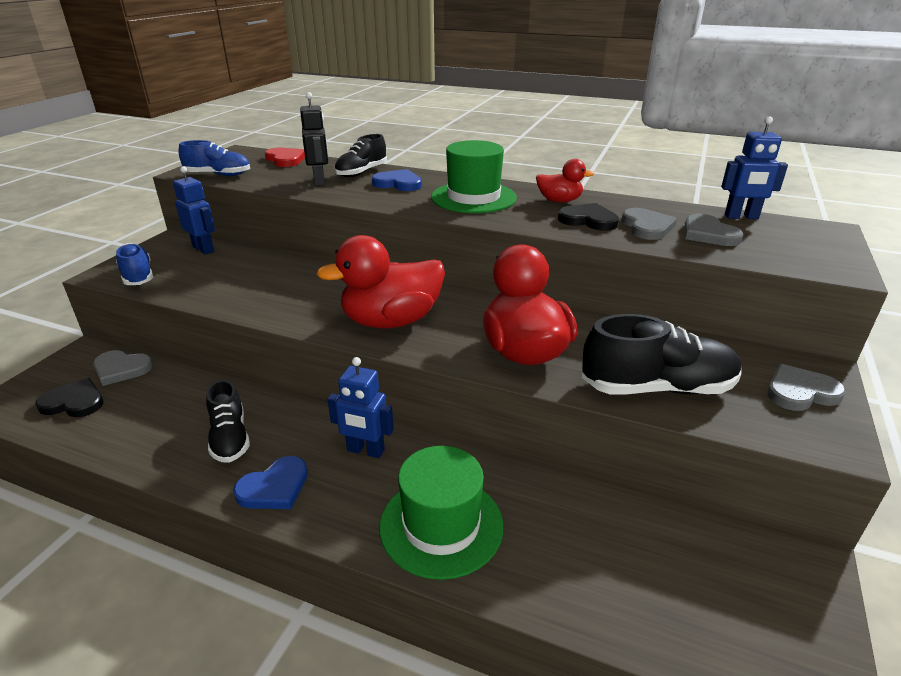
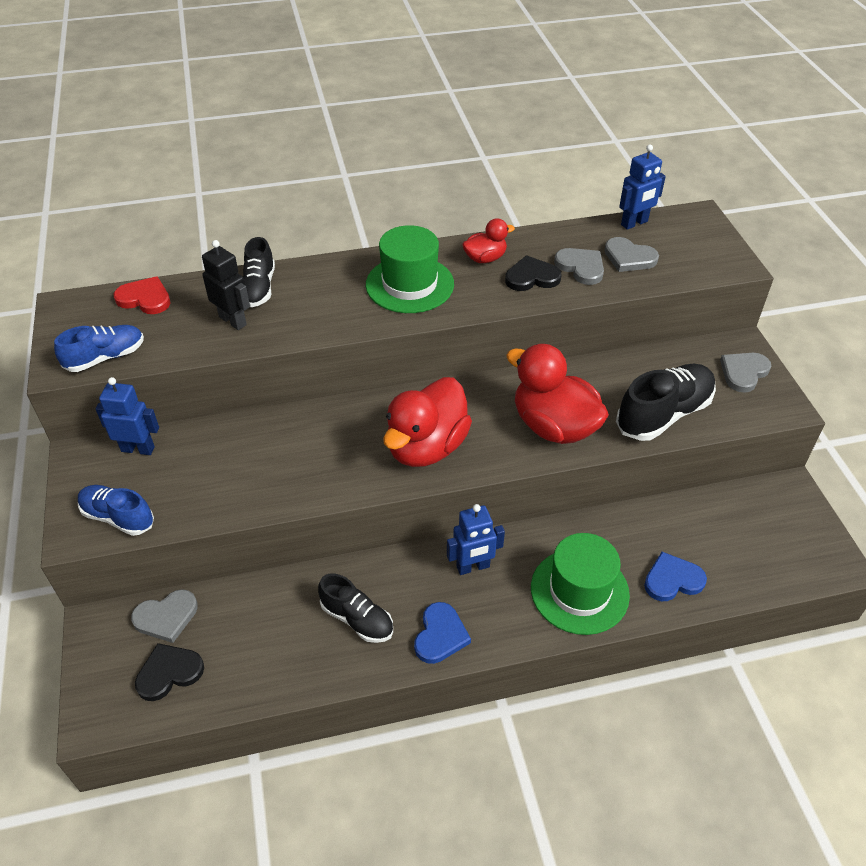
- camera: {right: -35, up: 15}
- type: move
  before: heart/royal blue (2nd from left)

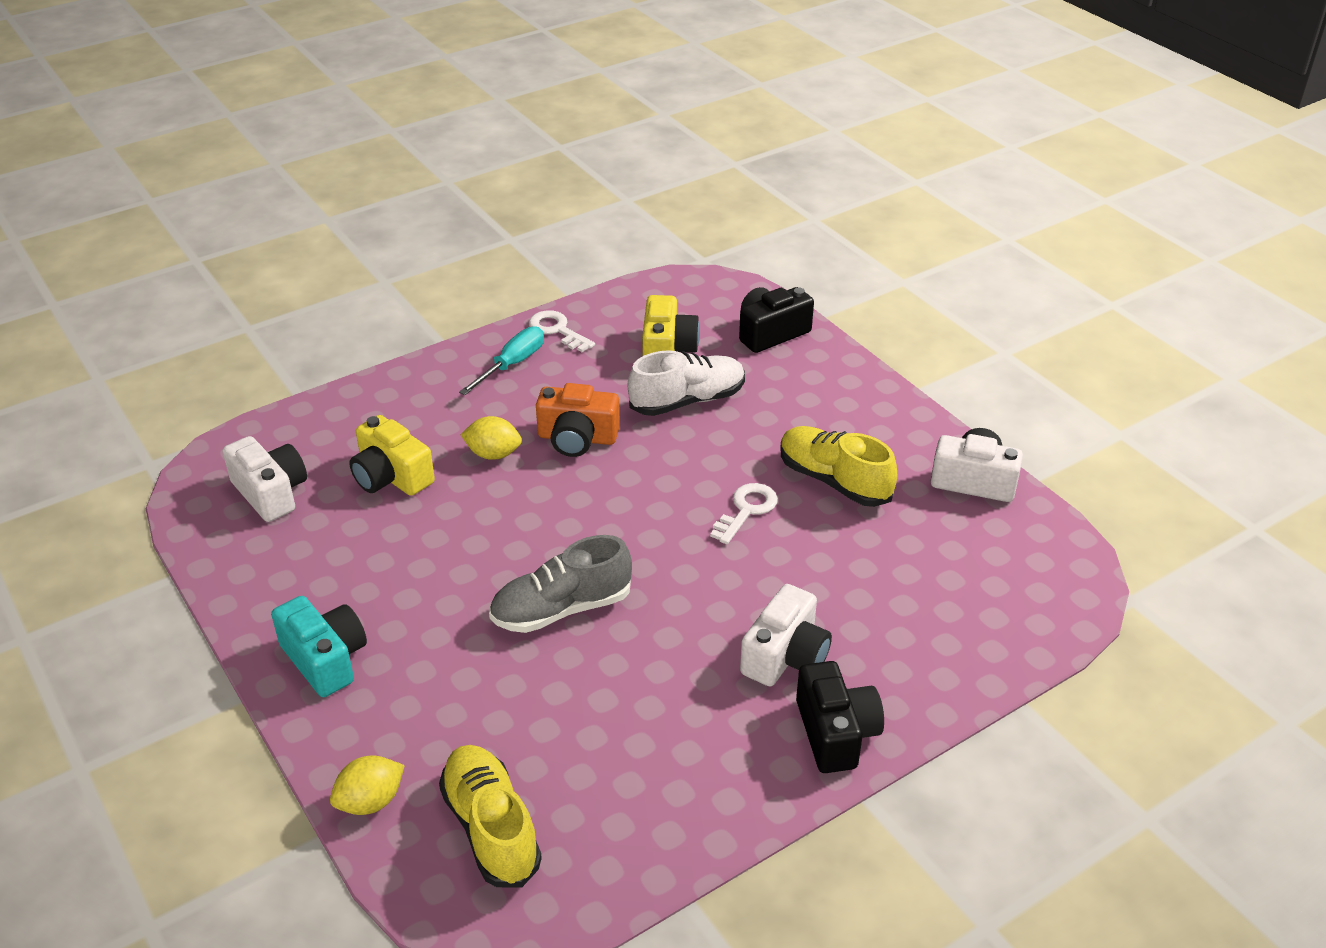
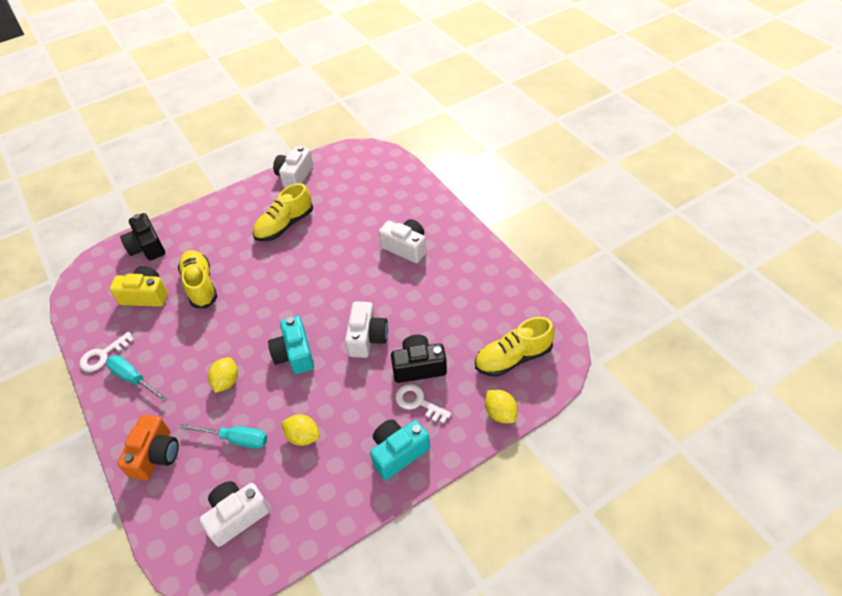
- camera: {right: -85, up: 10}
- type: move
  before: camera/orange-coloured
- type: recolor
  before: shoe/pure white
  after: shoe/bright yellow (1st from left)
- type: replace
  before: camera/bright yellow (1st from left)
  after: hand screwdriver/aqua (2nd from left)
- type: insert
  after: camera/aqua (1st from left)
- type: insert
  after: toy lemon/bright yellow (2nd from left)
- type: replace
  before: shoe/grey
  after: camera/pure white (3rd from left)
- type: move
  before: camera/jet-black (2nd from left)
- type: move
  before: key/pure white (2nd from left)

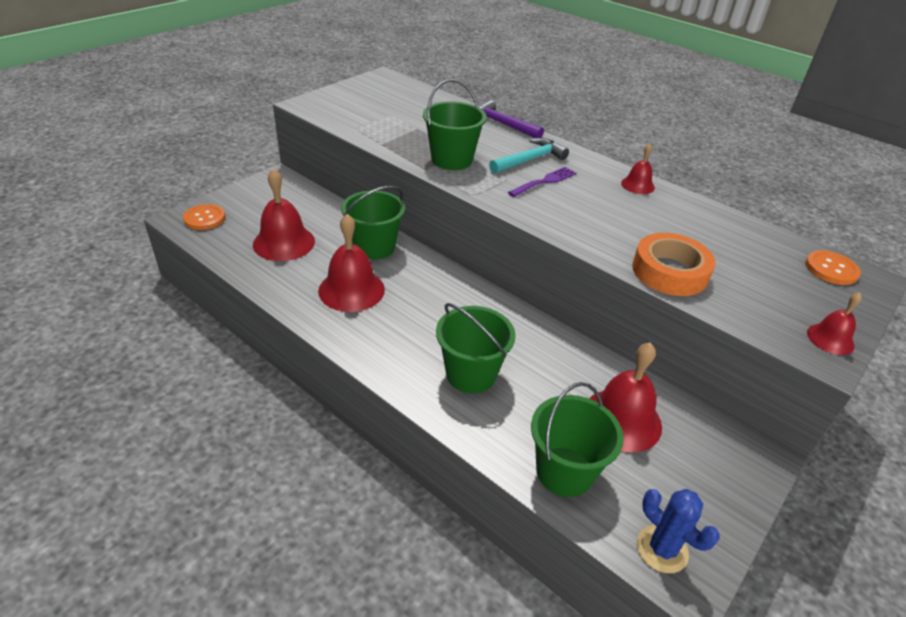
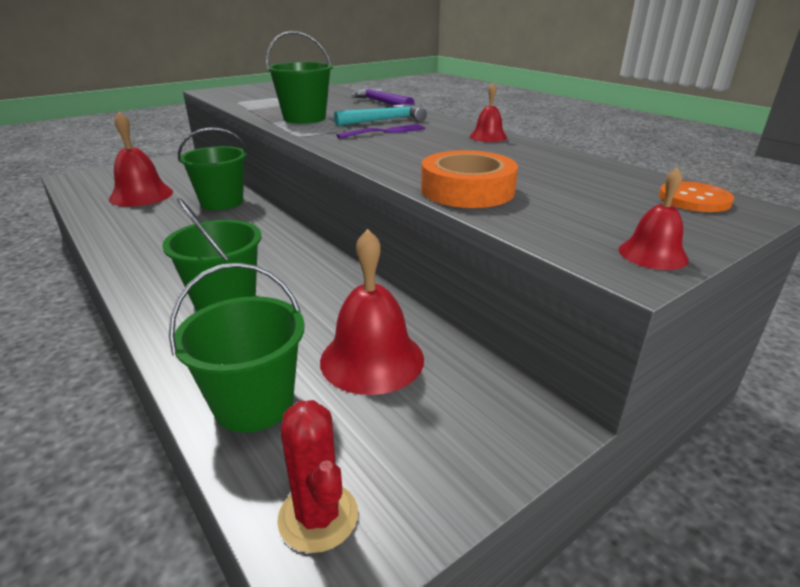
- camera: {right: 15, up: -10}
- type: recolor
  before: saguaro cactus/royal blue
  after: saguaro cactus/red
- type: delete
  before: sewing button/orange-coloured (1st from left)
- type: delete
  before: school bell/red (2nd from left)

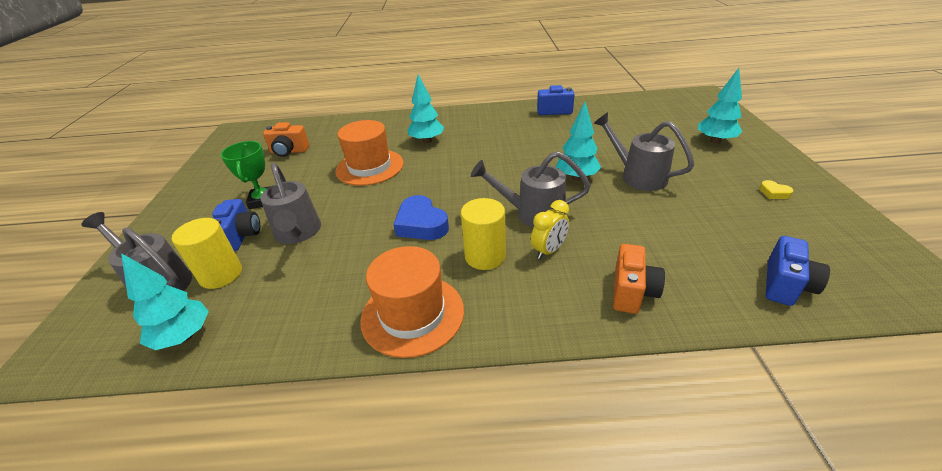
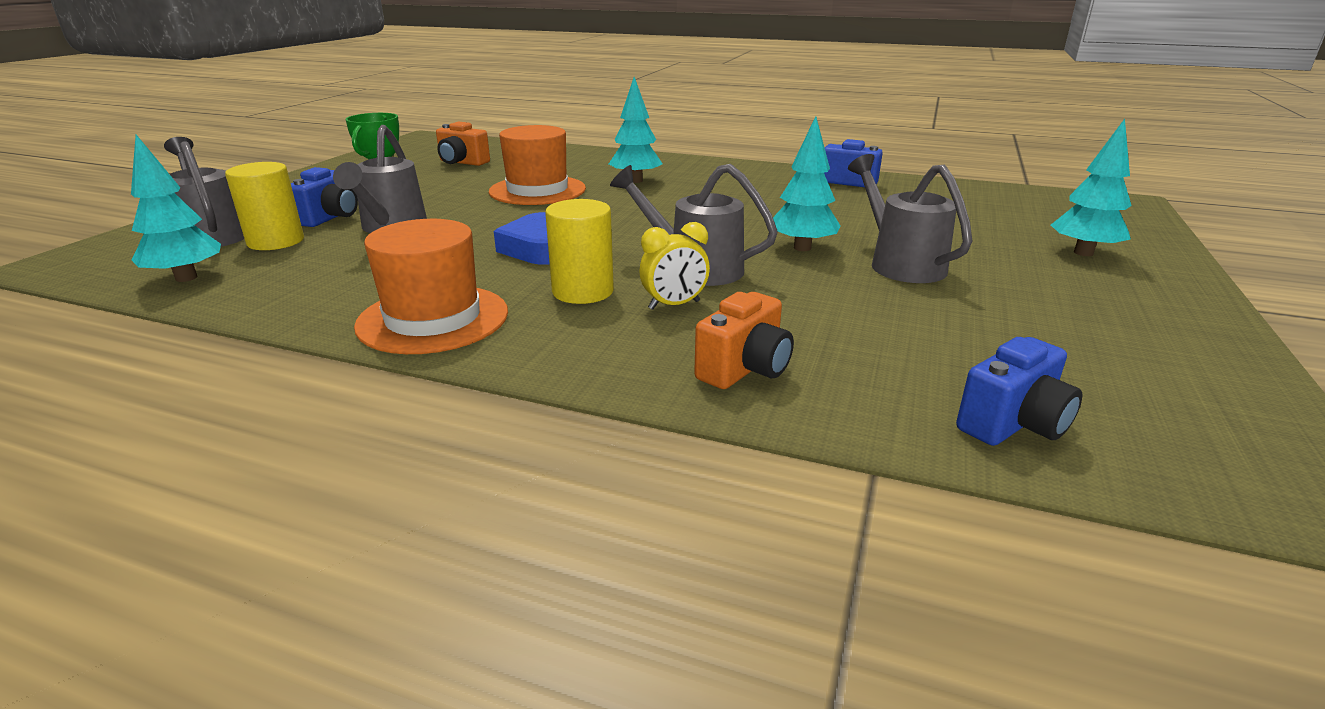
- camera: {right: 20, up: -10}
- type: delete
  before: heart/bright yellow

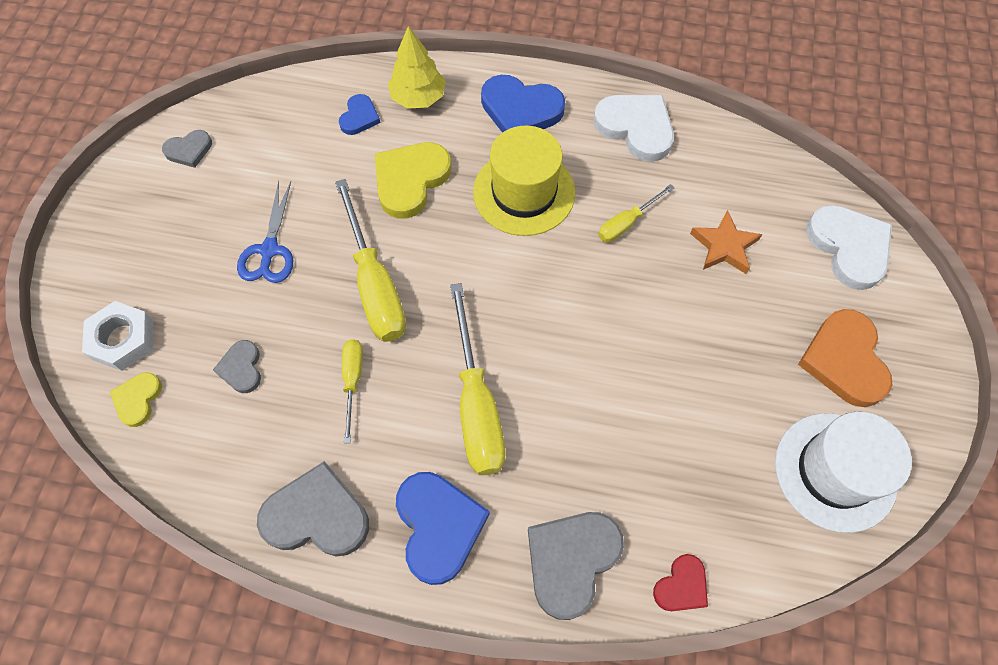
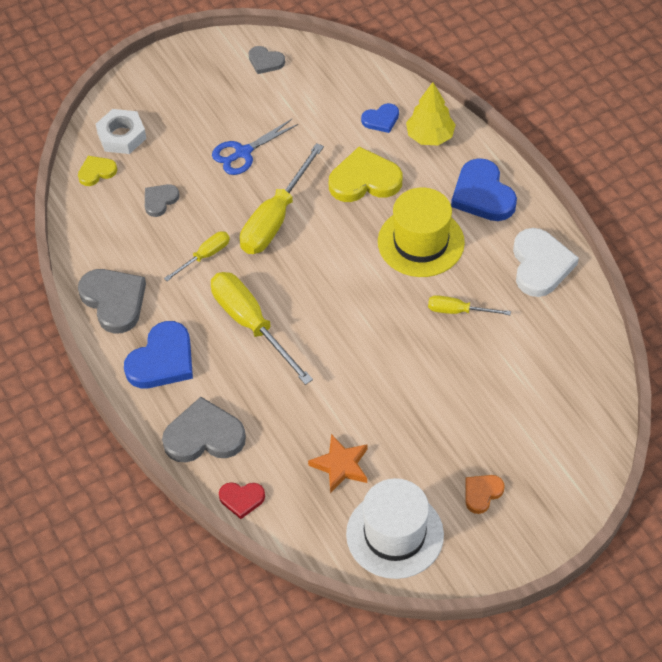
- camera: {right: 50, up: -10}
- type: rotate
  before: hand screwdriver/bright yellow (3rd from left in the first image)
  turn: 105
- type: move
  before: star/orange-coloured
- type: resize
  before: heart/orange-coloured
  scale: 0.55
- type: delete
  before: heart/pure white (2nd from left)

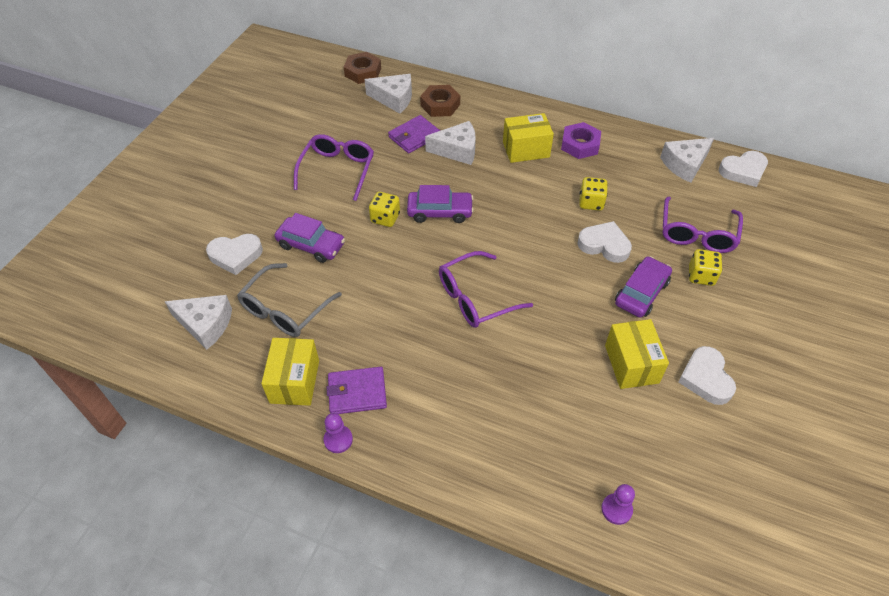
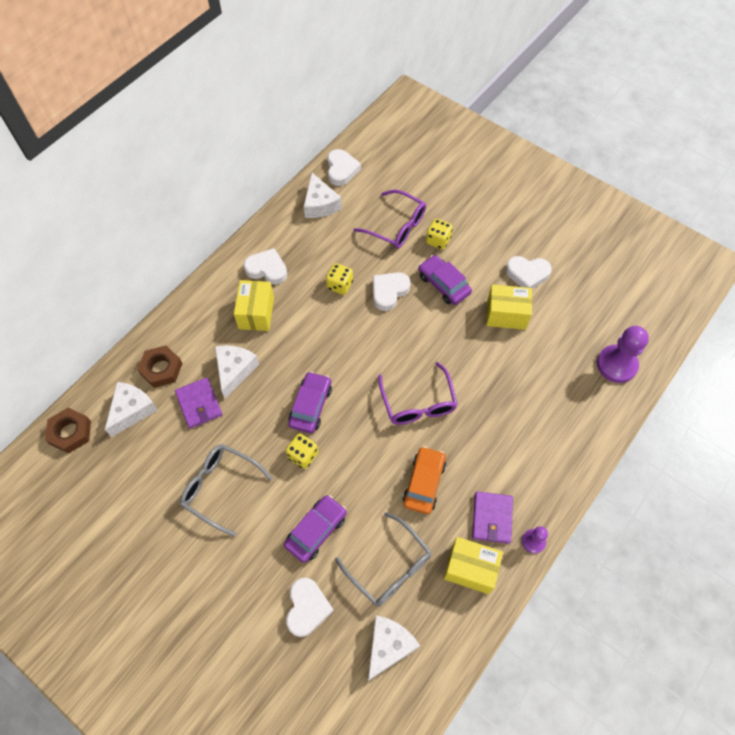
- camera: {right: -75, up: 10}
- type: recolor
  before: spectacles/royal purple (1st from left)
  after: spectacles/grey (1st from left)
- type: replace
  before: nut/royal purple
  after: heart/pure white (1st from left)
- type: insert
  after: toy car/orange-coloured
- type: resize
  before: chess pawn/royal purple (2nd from left)
  scale: 1.9

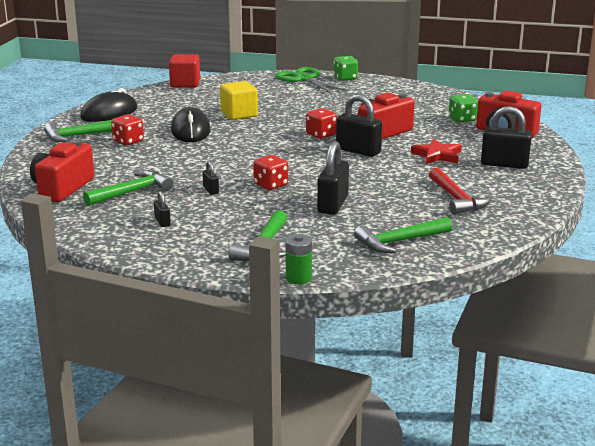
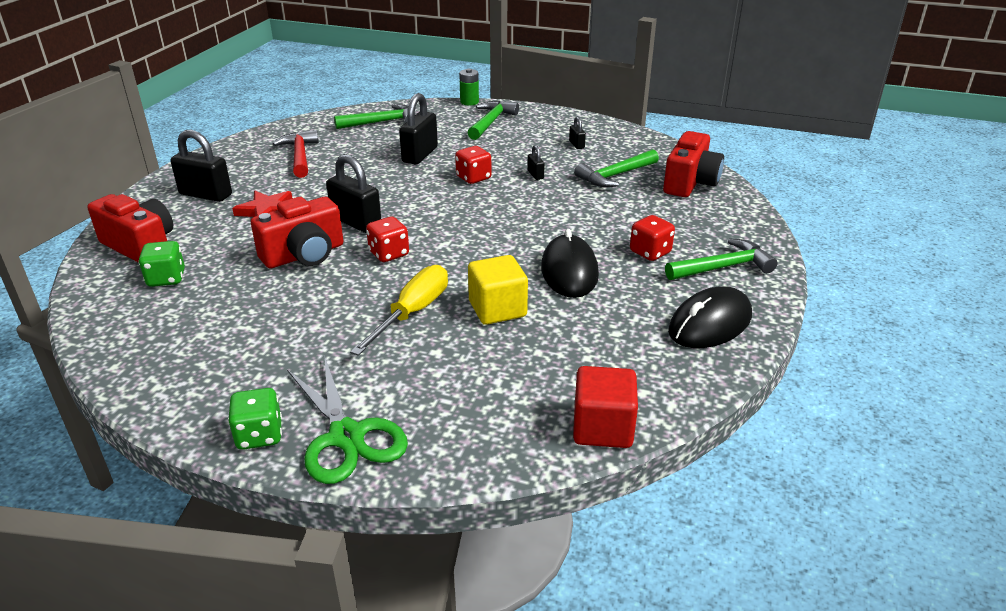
- camera: {right: -175, up: 10}
- type: insert
  after: hand screwdriver/bright yellow

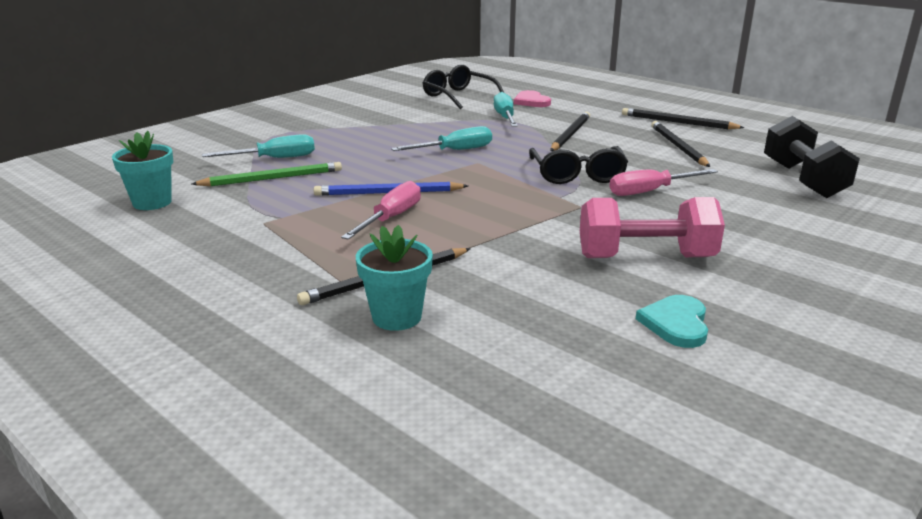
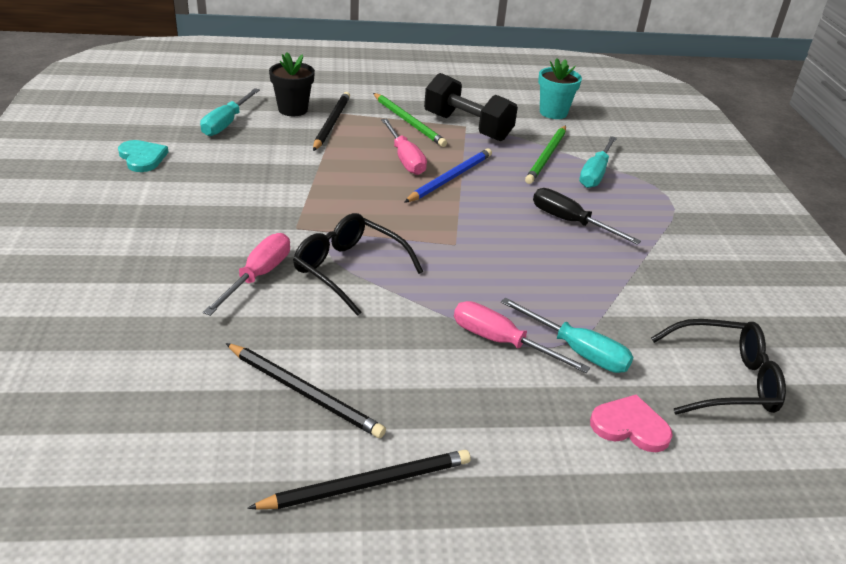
- camera: {right: 130, up: 10}
- type: move
  before: hand screwdriver/aqua (2nd from left in the first image)
  after: hand screwdriver/aqua (1st from left)
- type: recolor
  before: plant pot/aqua (2nd from left)
  after: plant pot/jet-black
- type: insert
  after: wooden pencil/green (1st from left)
- type: move
  before: dumbbell/jet-black
- type: insert
  after: hand screwdriver/rosy (3rd from left)
- type: insert
  after: hand screwdriver/jet-black
- type: delete
  before: wooden pencil/jet-black (2nd from left)
- type: delete
  before: dumbbell/rosy

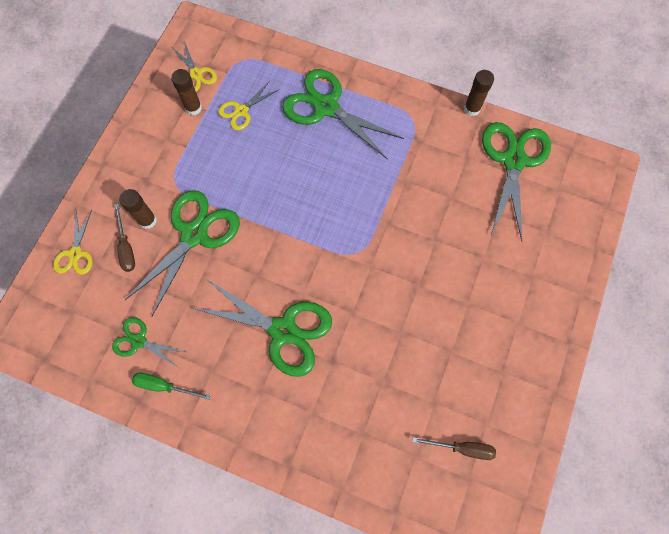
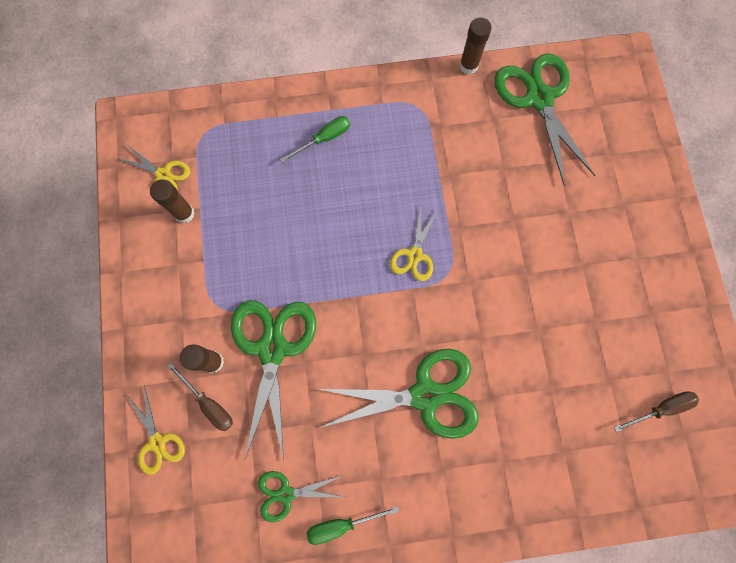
- camera: {right: -30, up: 5}
- type: replace
  before: shears/green (4th from left)
  after: hand screwdriver/green (1st from left)
- type: move
  before: shears/bright yellow (3rd from left)

